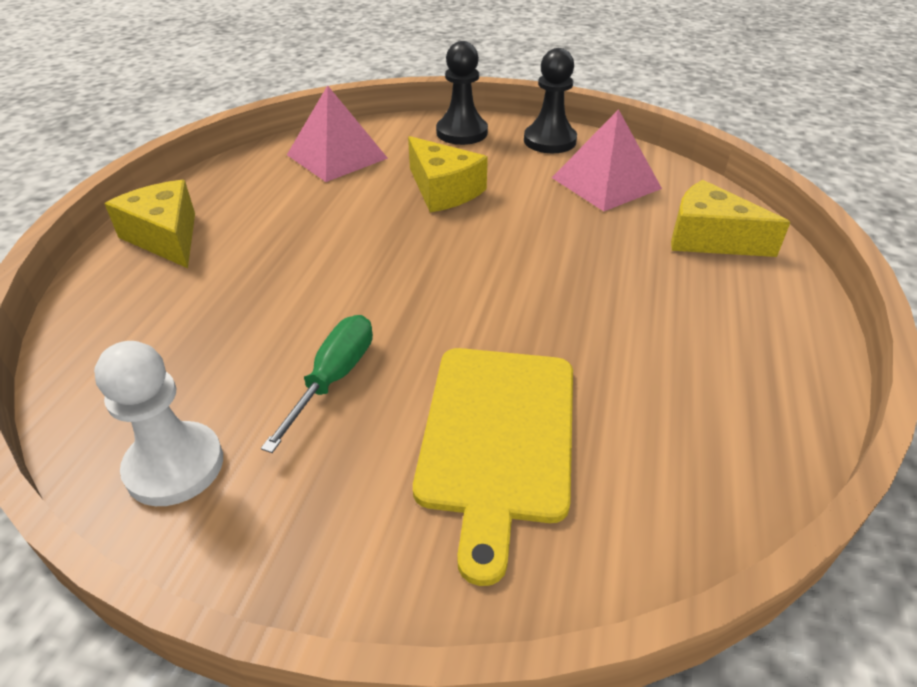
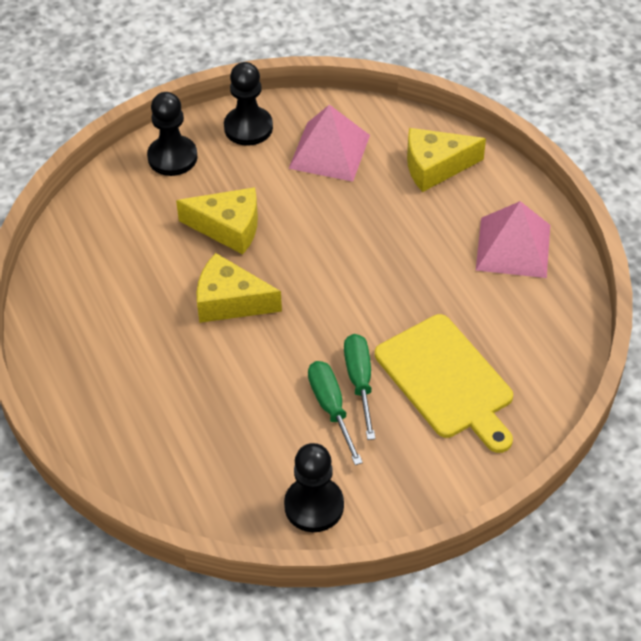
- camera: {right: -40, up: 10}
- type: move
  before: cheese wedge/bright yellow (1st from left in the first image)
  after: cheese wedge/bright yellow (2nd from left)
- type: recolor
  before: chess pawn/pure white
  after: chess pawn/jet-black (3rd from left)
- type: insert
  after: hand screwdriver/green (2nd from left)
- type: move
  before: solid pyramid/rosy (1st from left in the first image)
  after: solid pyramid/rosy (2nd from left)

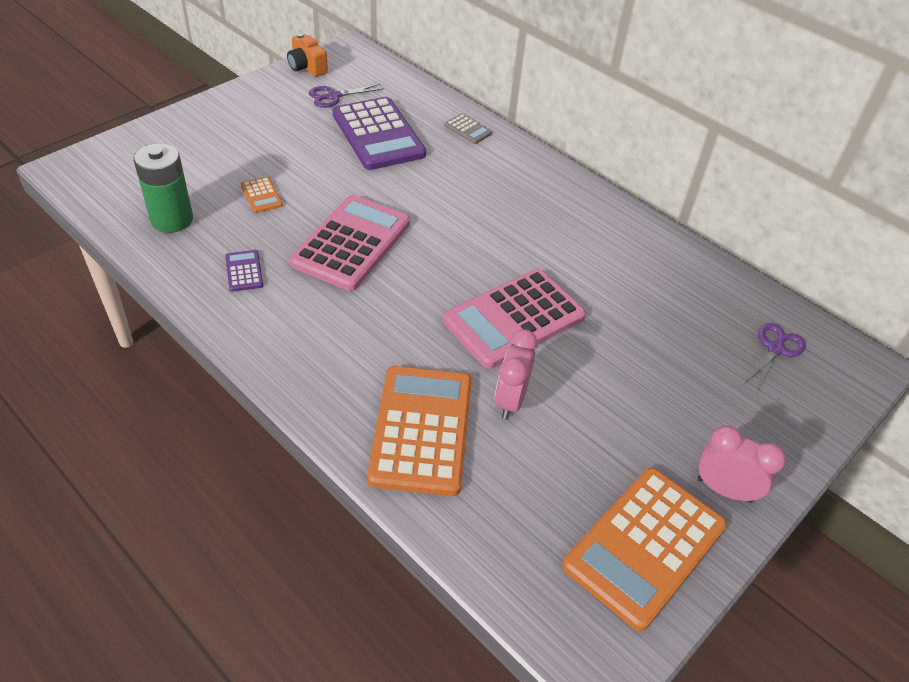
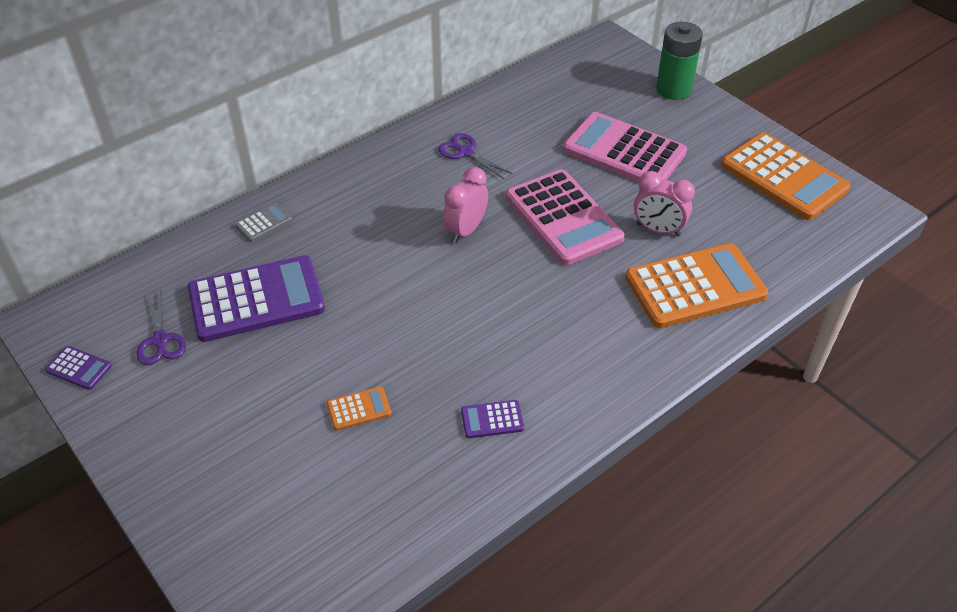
- camera: {right: -80, up: 0}
- type: replace
  before: camera/orange-coloured
  after: pocket calculator/royal purple (1st from left)
- type: move
  before: shears/royal purple (2nd from left)
- type: move
  before: bedside clock/rosy (2nd from left in the first image)
  after: bedside clock/rosy (1st from left)
- type: move
  before: pocket calculator/rosy (1st from left in the first image)
  after: pocket calculator/rosy (2nd from left)
- type: rotate
  before: pocket calculator/orange-coloured (2nd from left)
  turn: 150
- type: move
  before: power cell/green

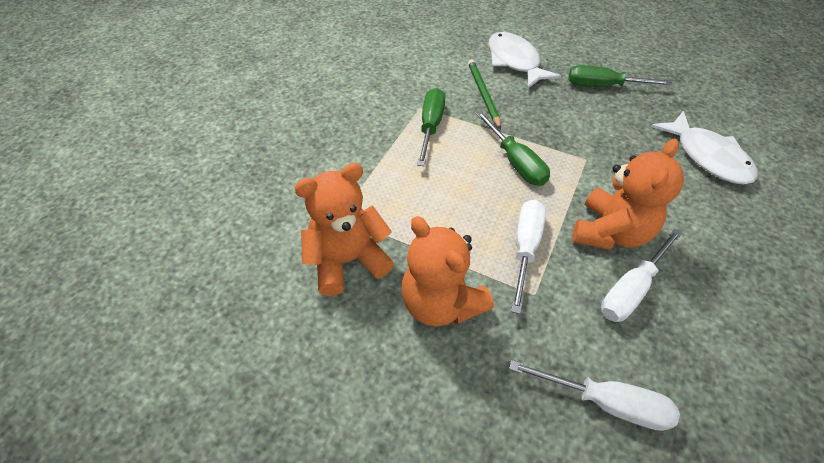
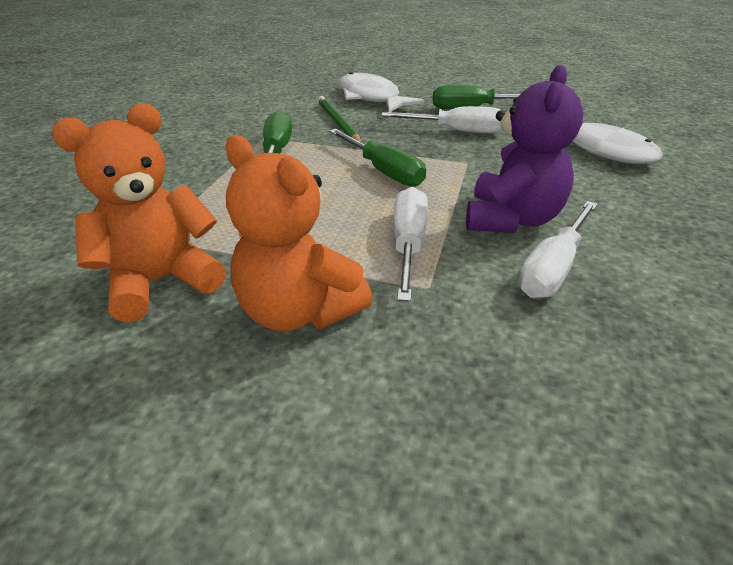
- camera: {right: -10, up: -15}
- type: move
  before: hand screwdriver/pure white (2nd from left)
- type: recolor
  before: teddy/orange-coloured (3rd from left)
  after: teddy/royal purple

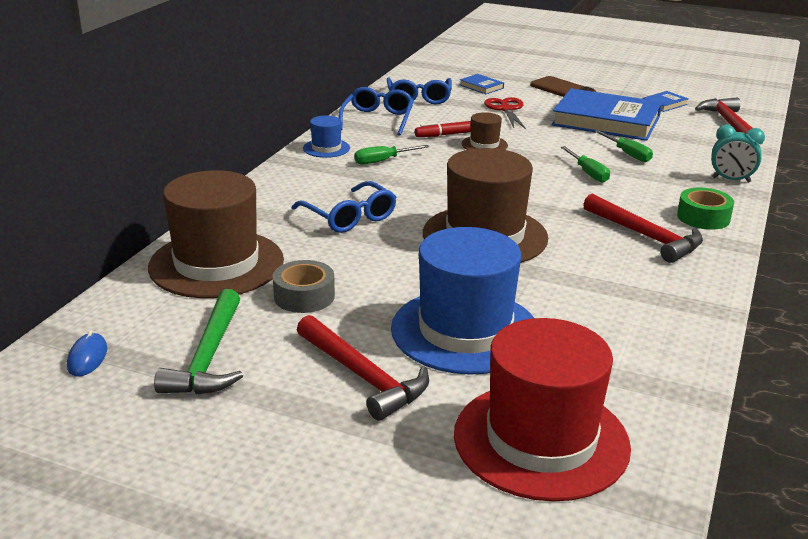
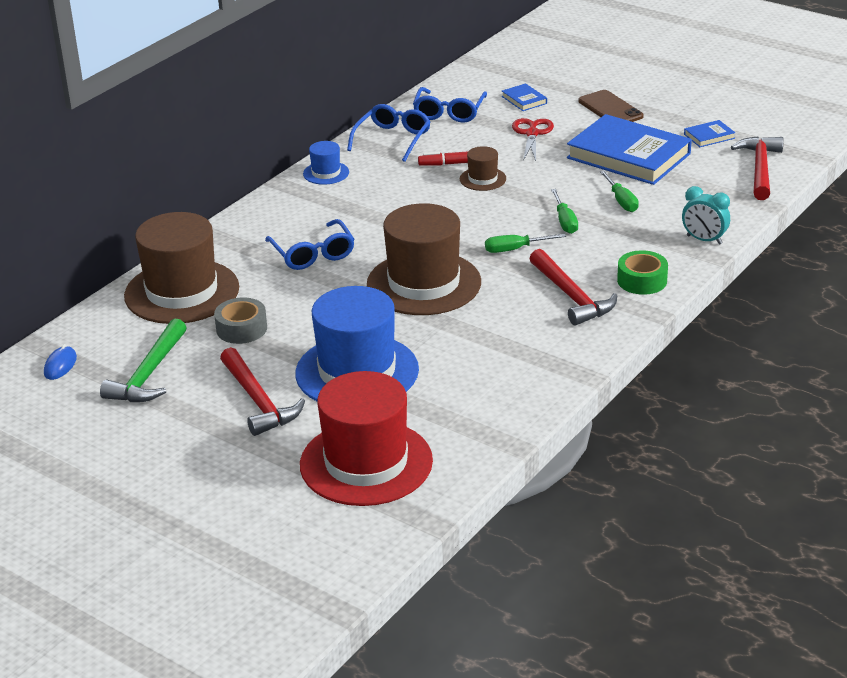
- camera: {right: 15, up: 5}
- type: move
  before: hand screwdriver/green (1st from left)

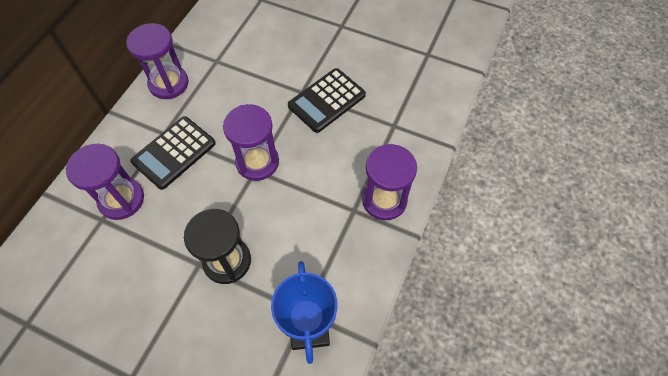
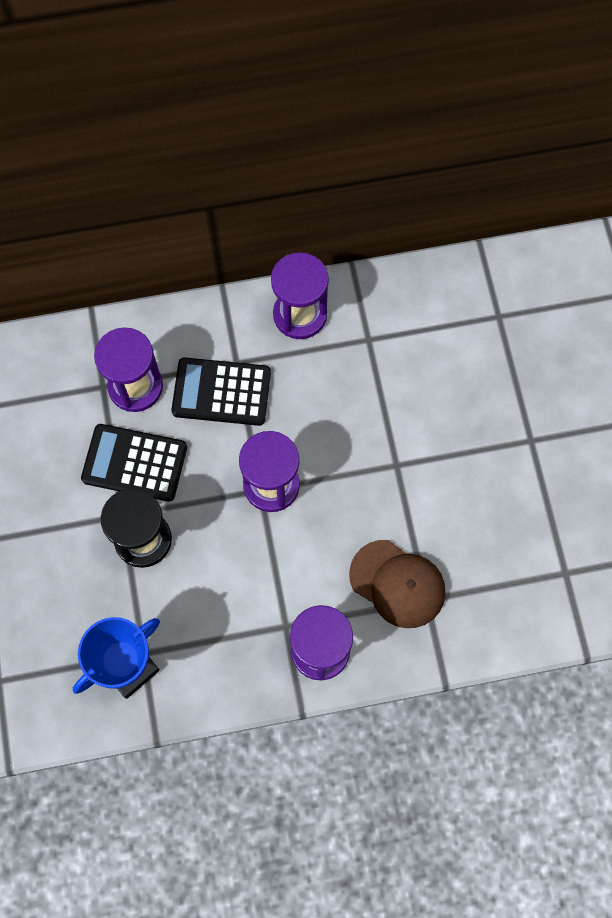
- camera: {right: 55, up: 10}
- type: move
  before: pocket calculator/jet-black (2nd from left in the first image)
  after: pocket calculator/jet-black (1st from left)
- type: insert
  after: peaked cap/russet

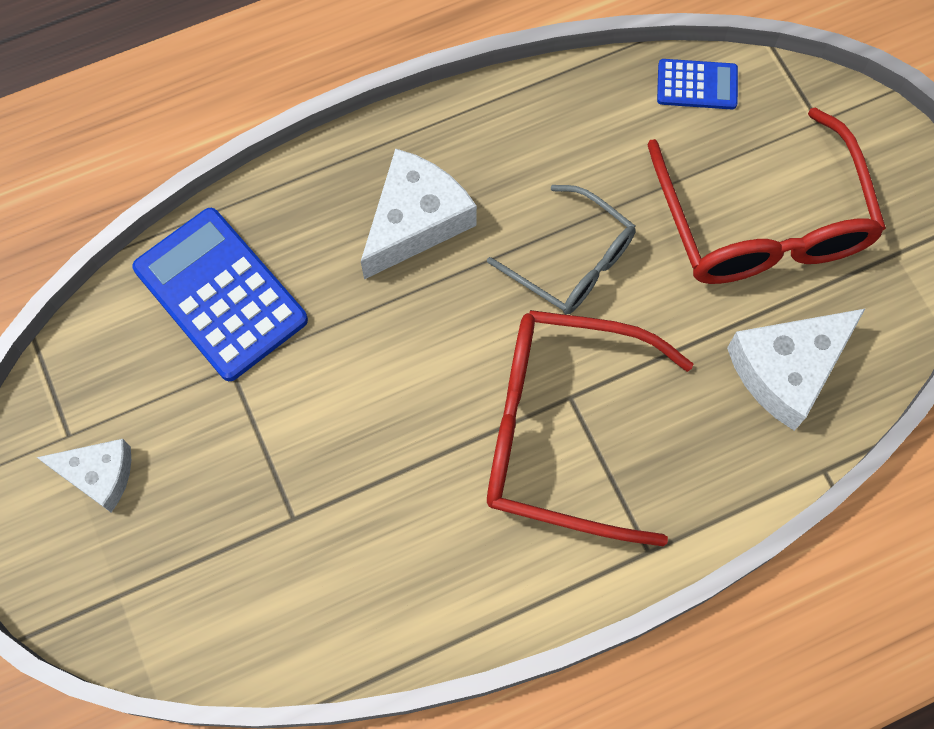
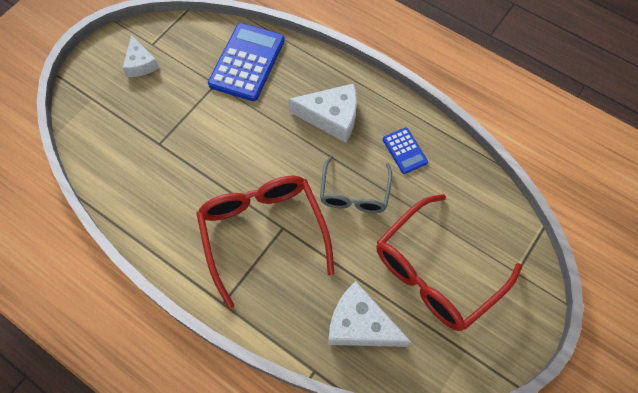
- camera: {right: 60, up: -5}
- type: move
  before: pocket calculator/royal blue (2nd from left)

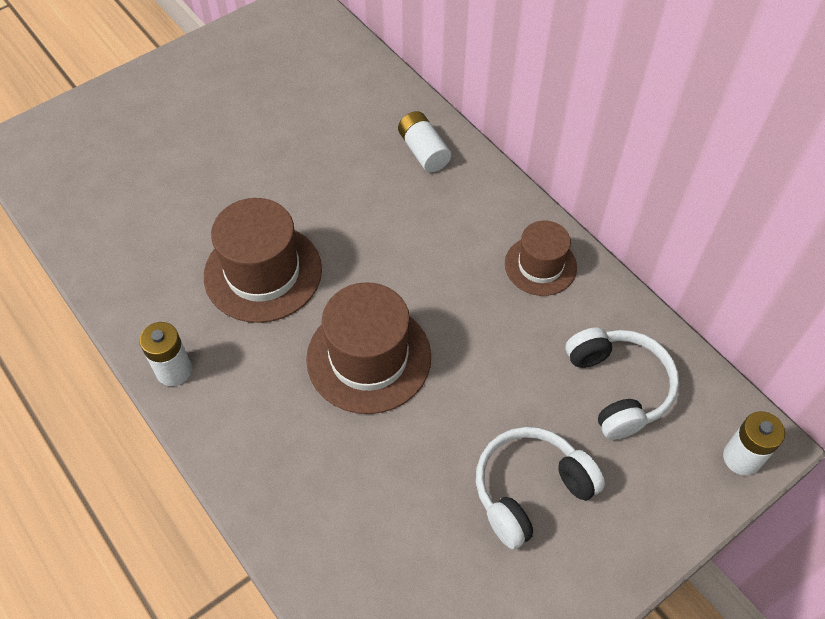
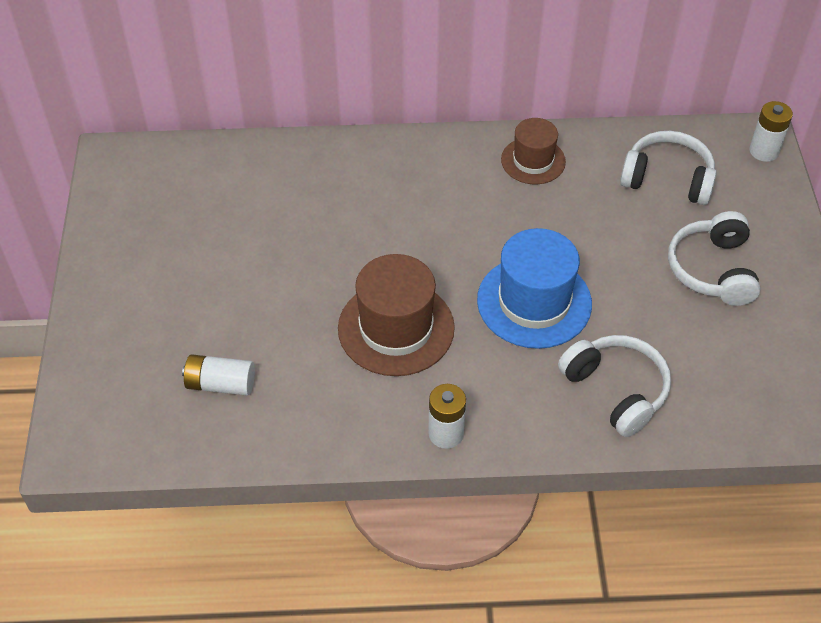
- camera: {right: -55, up: -5}
- type: move
  before: power cell/pure white (2nd from left in the first image)
  after: power cell/pure white (1st from left)
- type: recolor
  before: hat/russet (2nd from left)
  after: hat/royal blue
- type: insert
  after: over-ear headphones/pure white (1st from left)

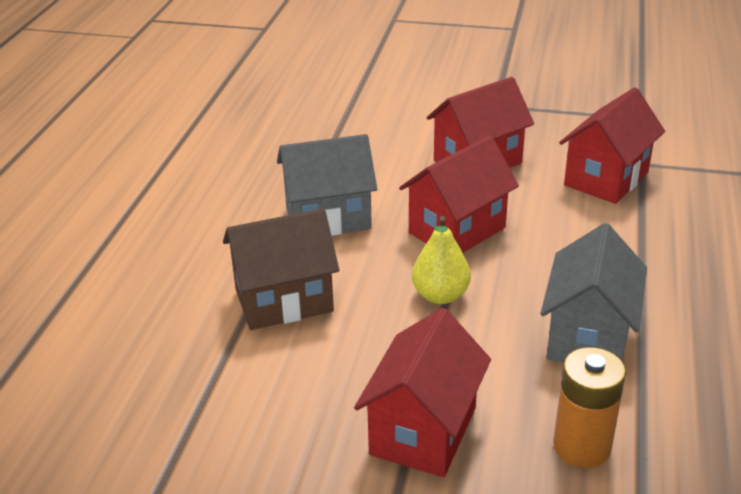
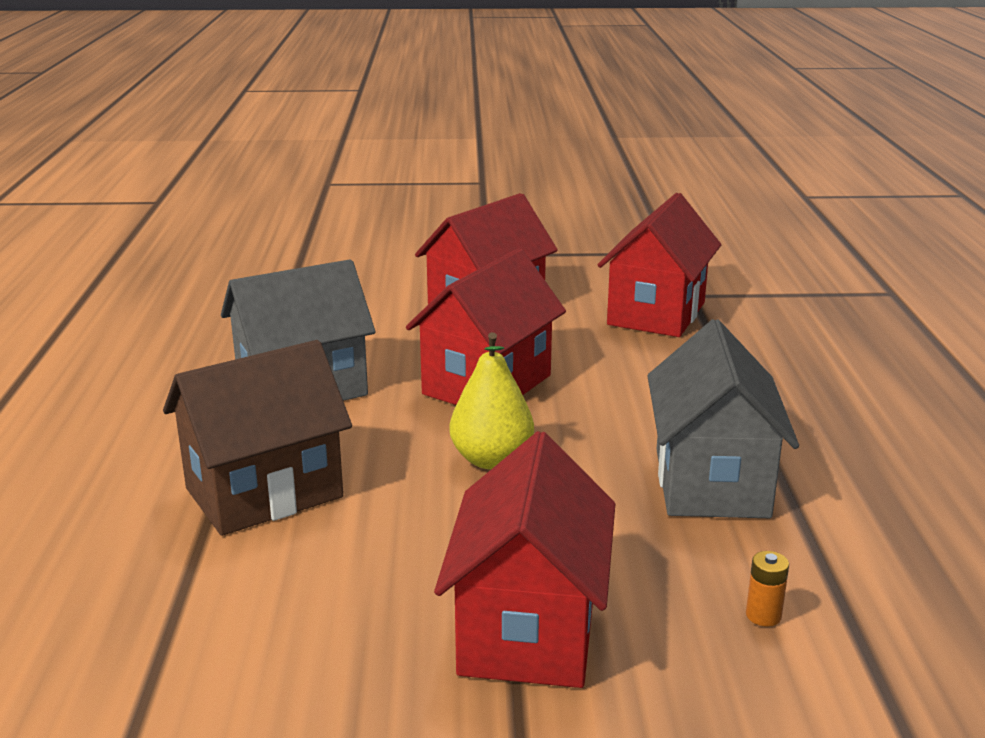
- camera: {right: -15, up: -10}
- type: resize
  before: power cell/orange-coloured
  scale: 0.41

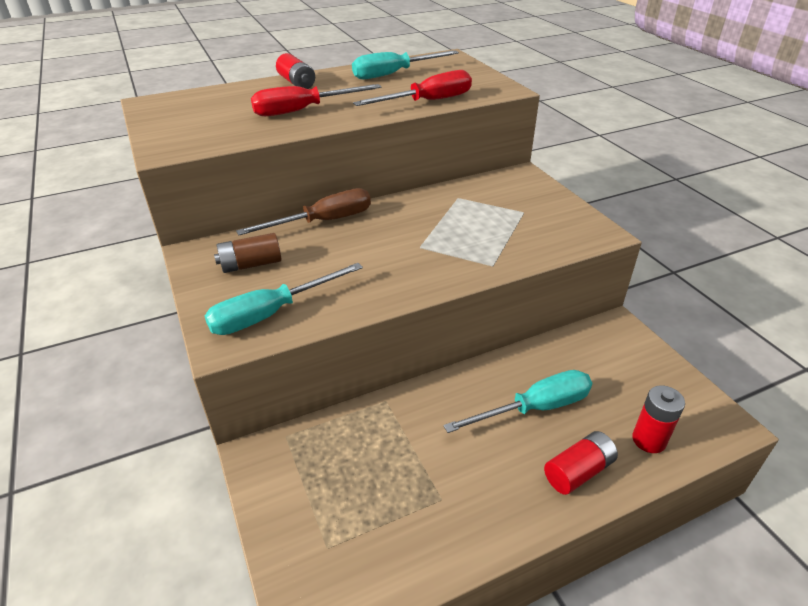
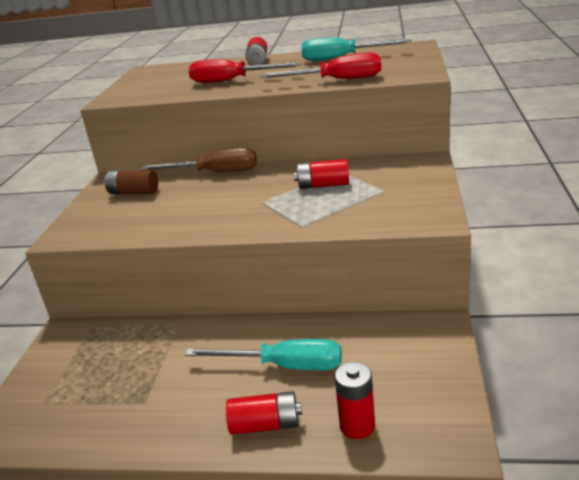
- camera: {right: 35, up: -10}
- type: insert
  after: power cell/red (3rd from left)
- type: delete
  before: hand screwdriver/aqua (1st from left)

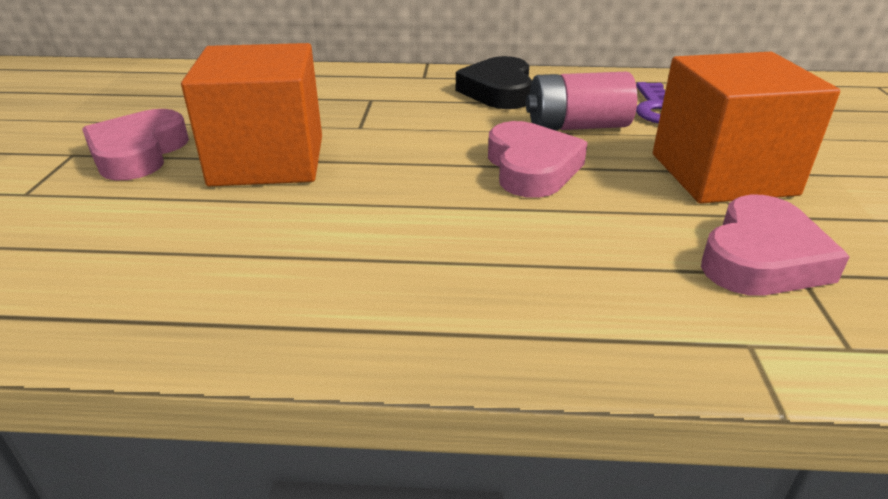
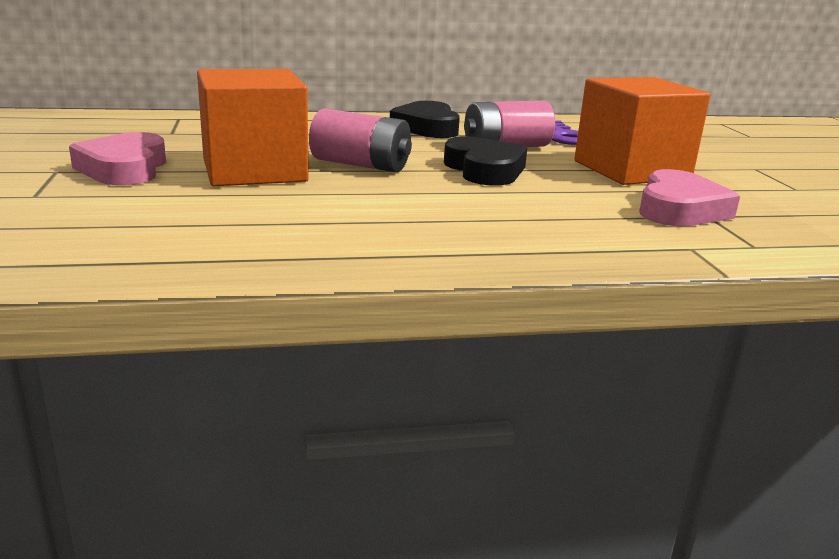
- camera: {right: -15, up: -10}
- type: insert
  after: power cell/rosy (1st from left)
- type: recolor
  before: heart/rosy (2nd from left)
  after: heart/jet-black (2nd from left)

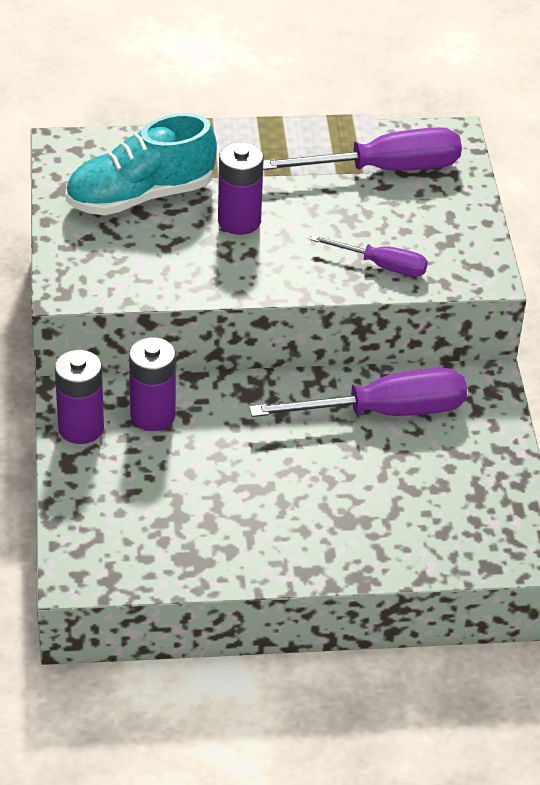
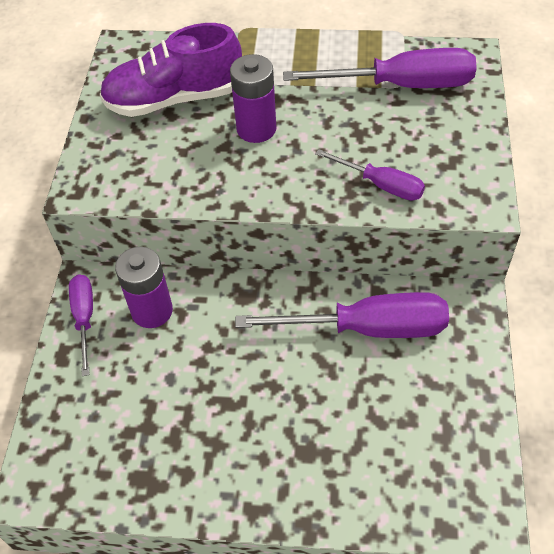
- camera: {right: 15, up: 10}
- type: replace
  before: power cell/royal purple (1st from left)
  after: hand screwdriver/royal purple (1st from left)
- type: recolor
  before: shoe/aqua
  after: shoe/royal purple

